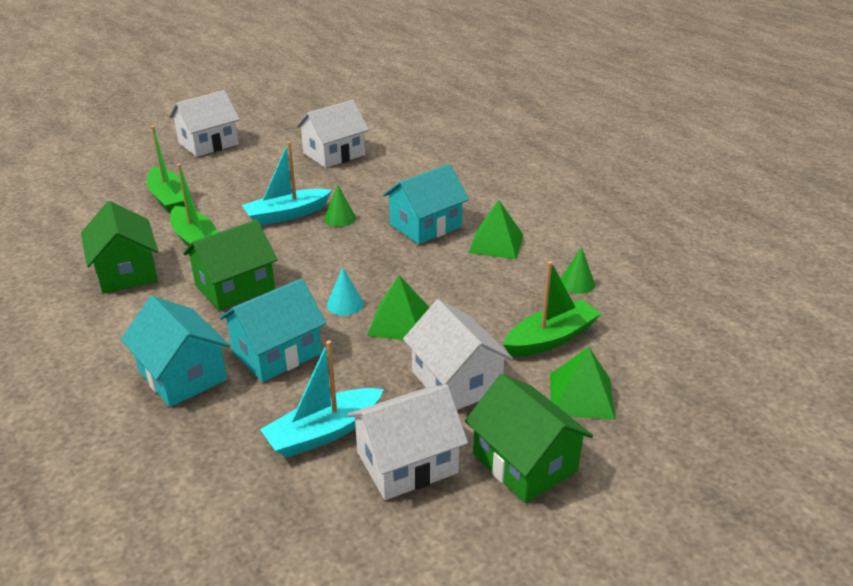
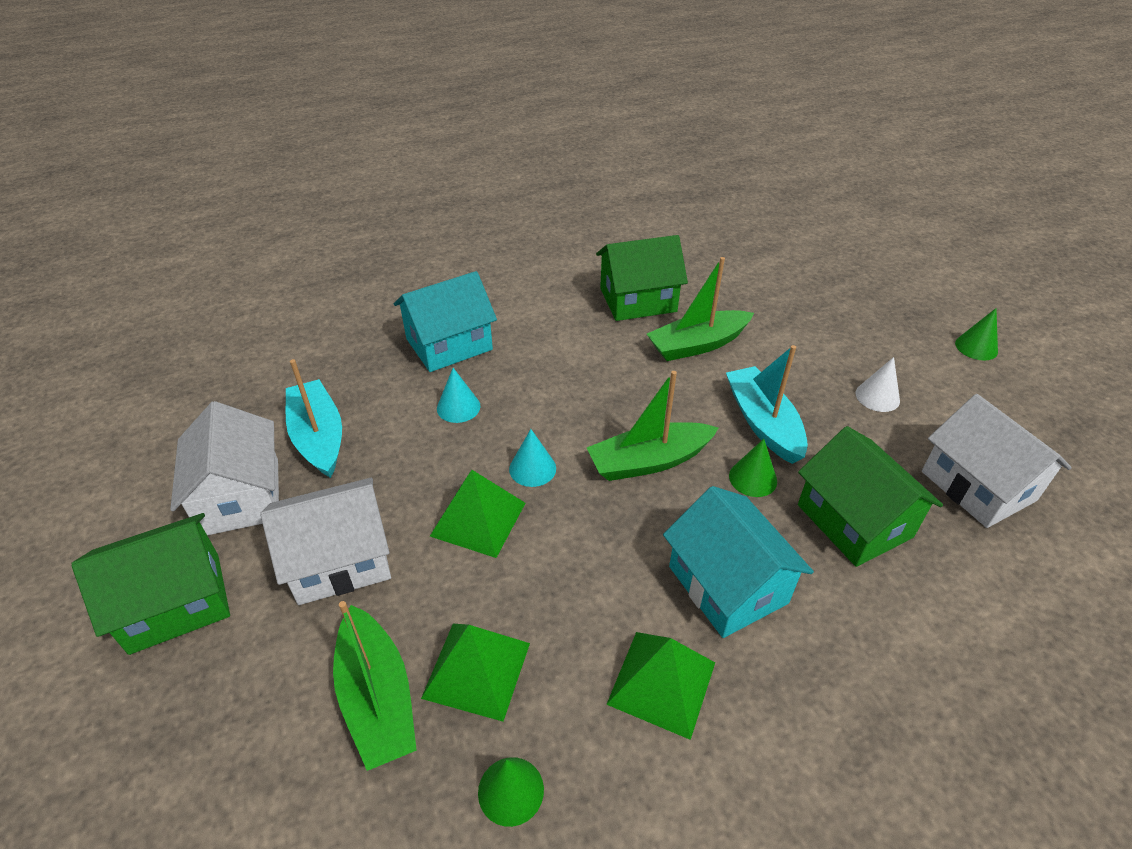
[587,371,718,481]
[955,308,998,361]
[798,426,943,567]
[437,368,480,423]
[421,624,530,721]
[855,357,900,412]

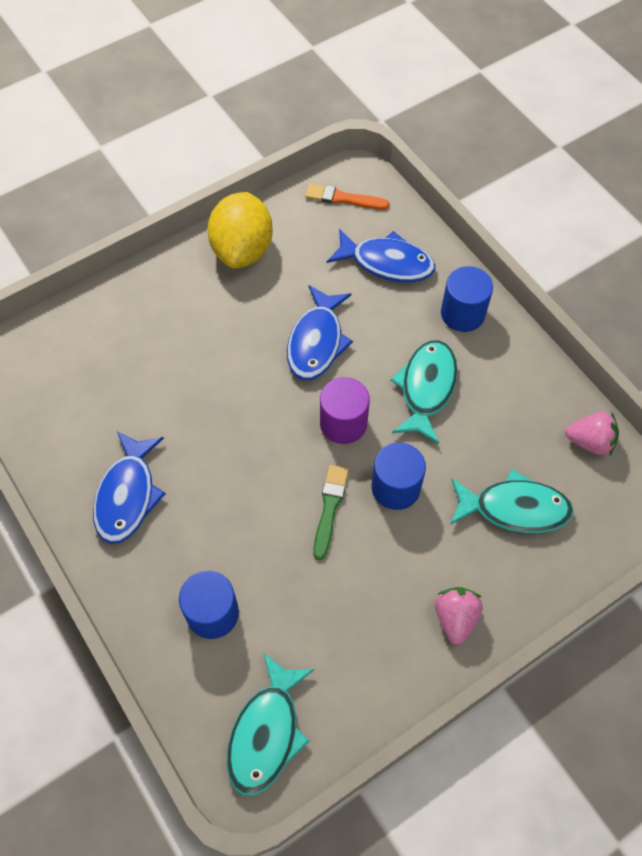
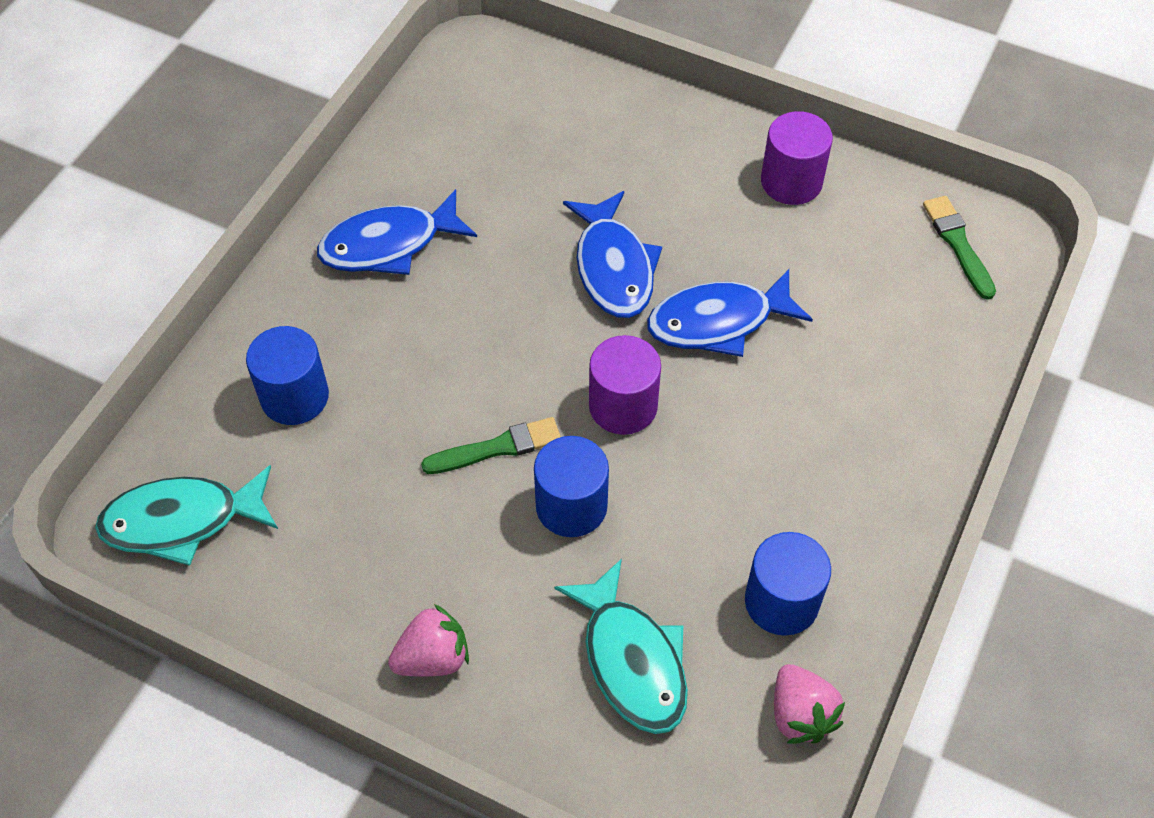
[761,111,833,205]
[923,196,996,300]
[563,191,662,318]
[390,340,458,444] (first image)
[745,532,831,636]

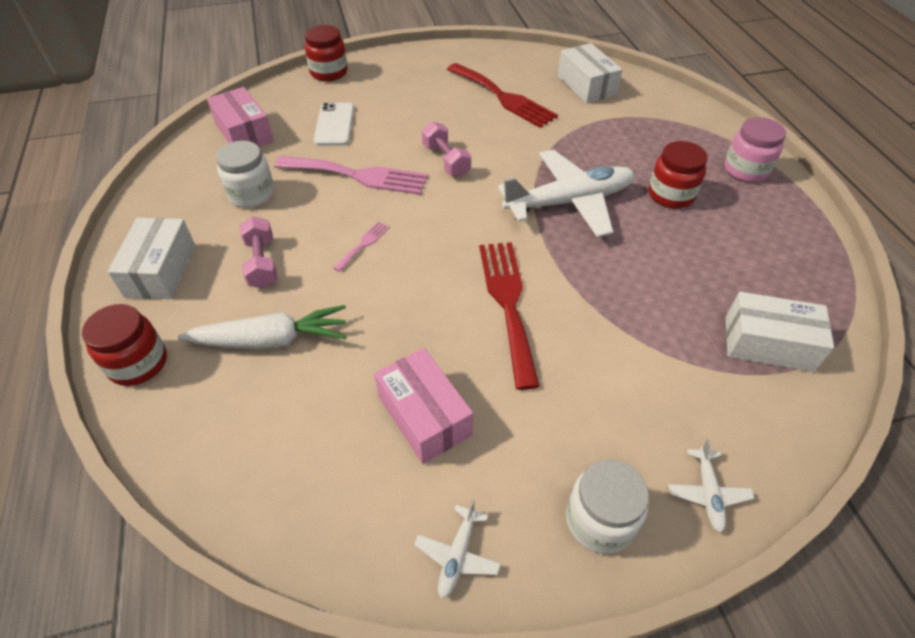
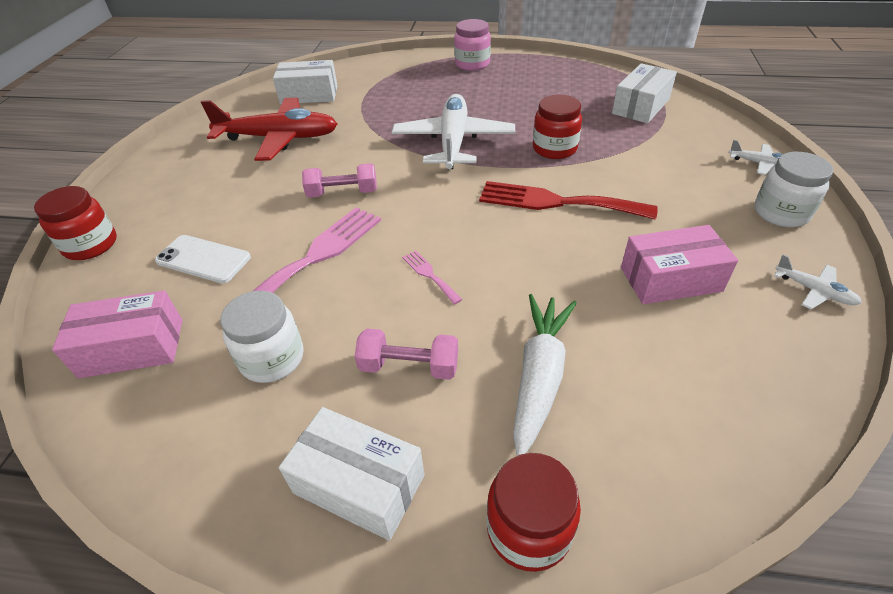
[201,98,337,161]
[533,95,582,159]

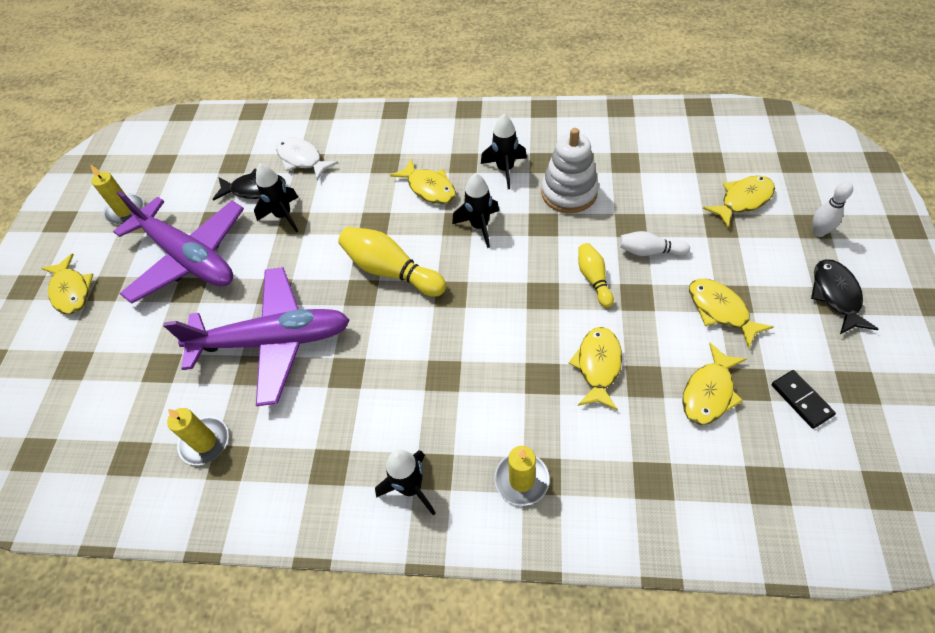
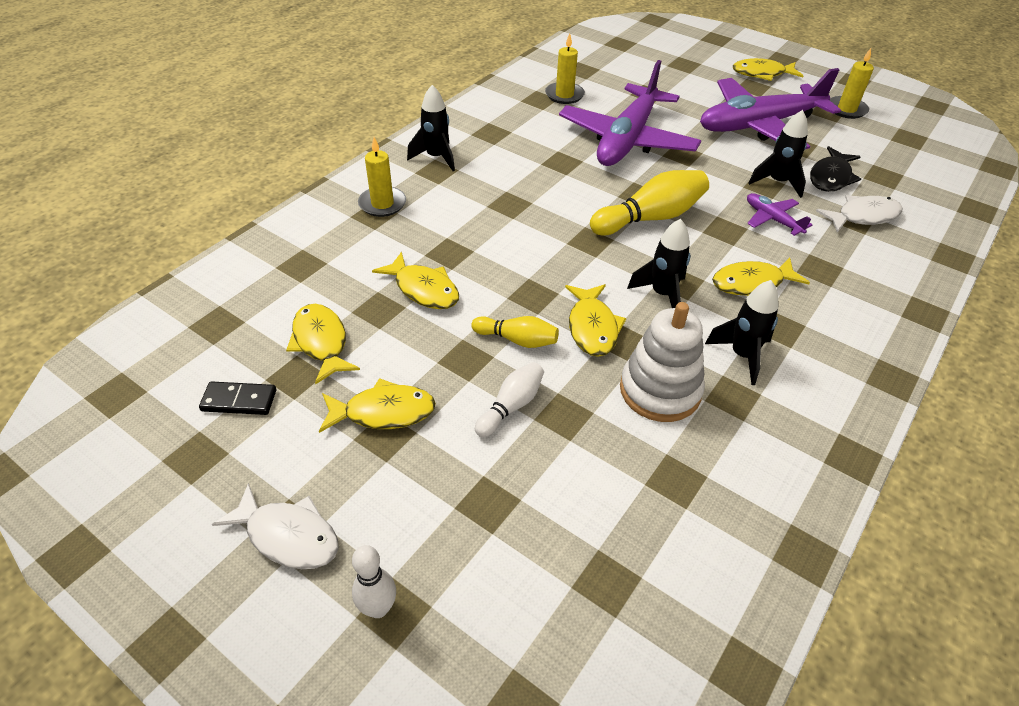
[565,284,626,357]
[212,483,339,569]
[747,193,813,236]

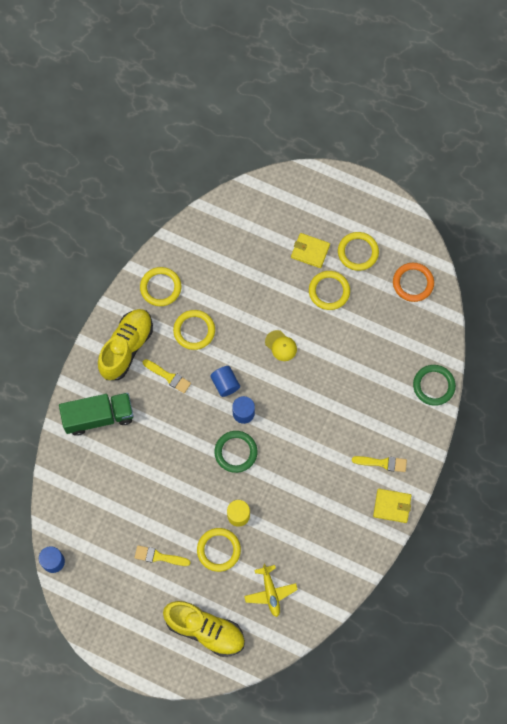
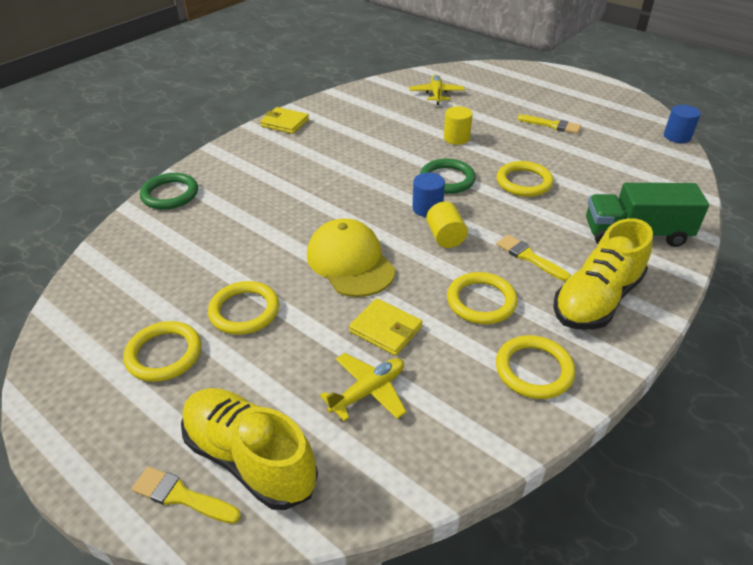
[181,388,318,510]
[497,161,554,197]
[426,202,468,248]
[307,218,396,297]
[349,298,423,356]
[132,466,241,524]
[393,263,434,302] (first image)
[320,353,407,421]

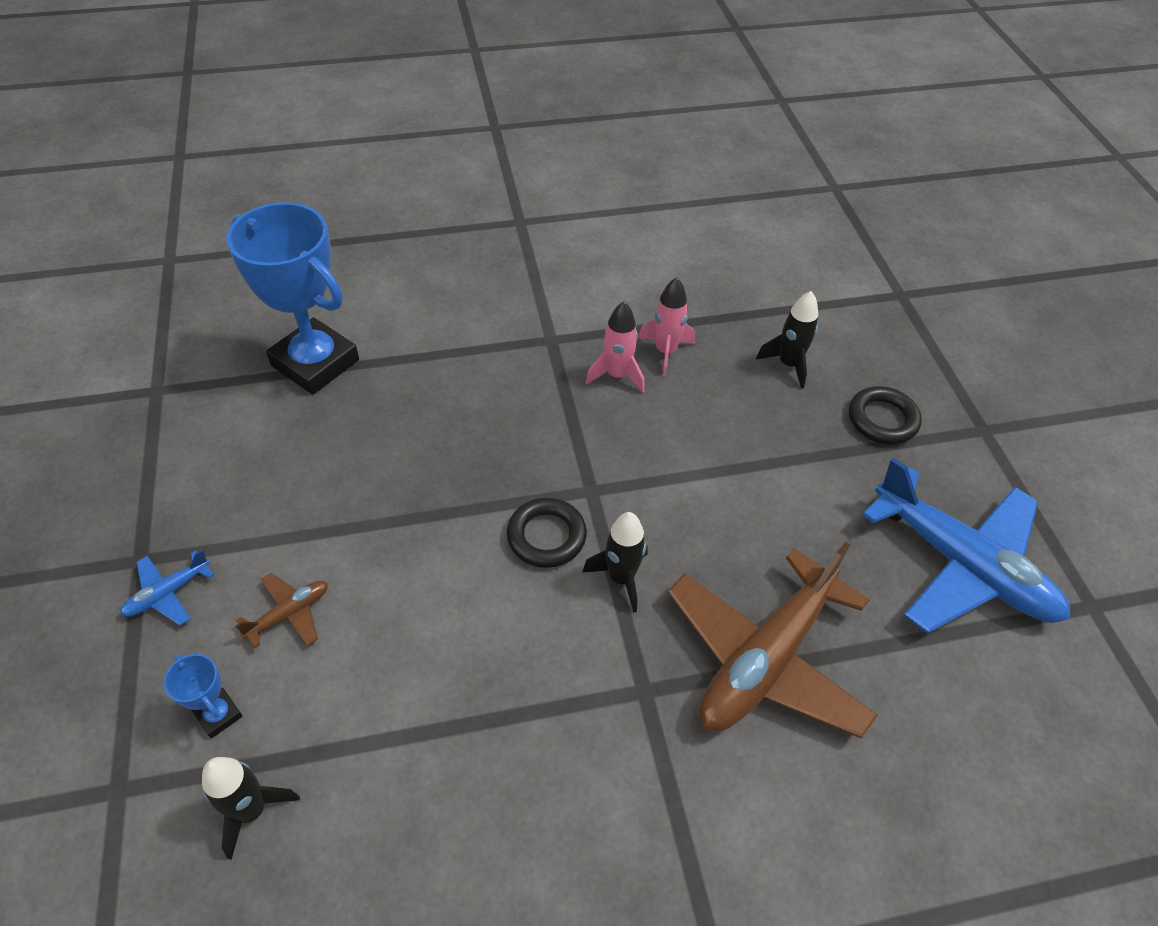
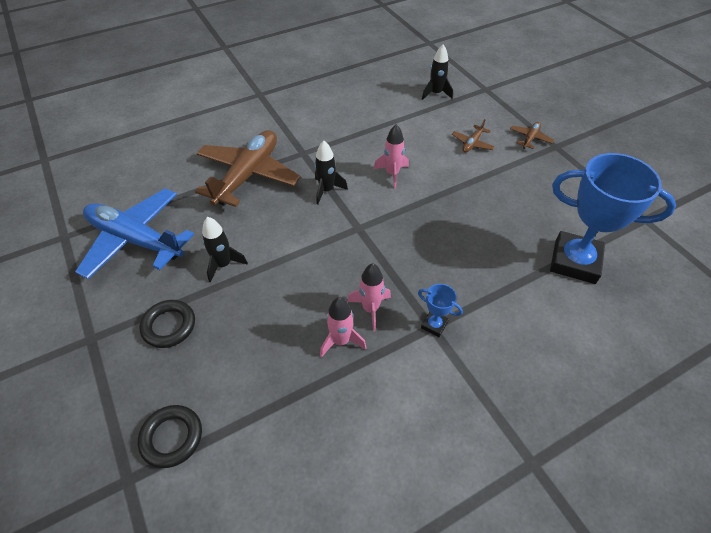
[510,122,554,149]
[418,284,463,337]
[138,405,202,468]
[202,217,248,282]
[374,124,409,189]

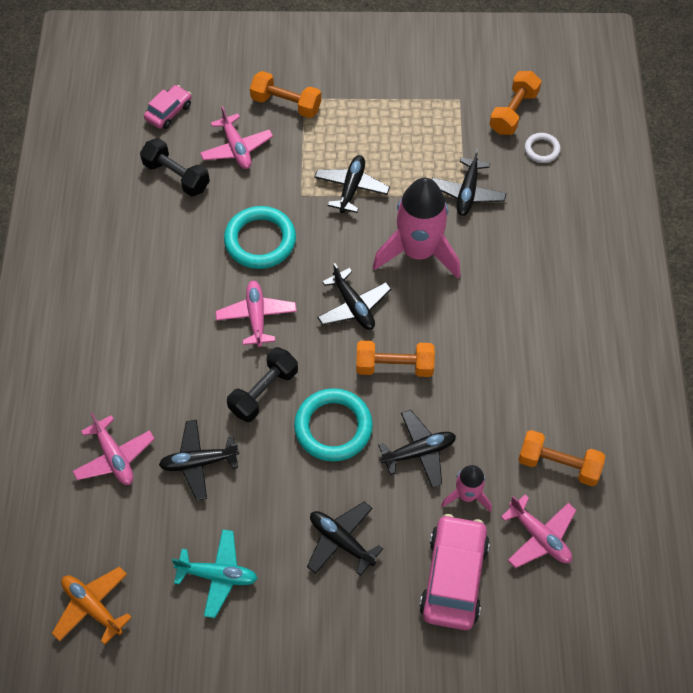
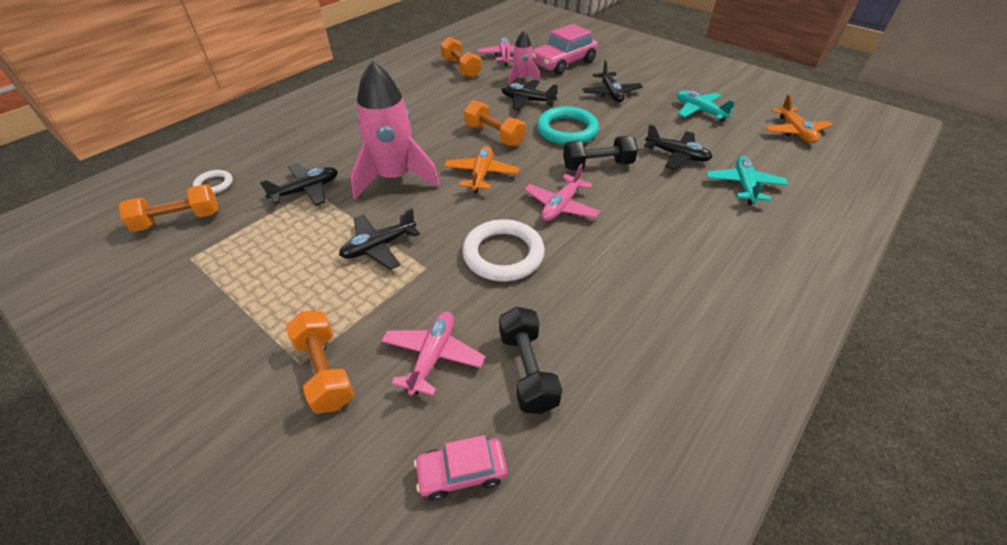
[706,156,788,205]
[462,219,545,281]
[444,146,519,193]

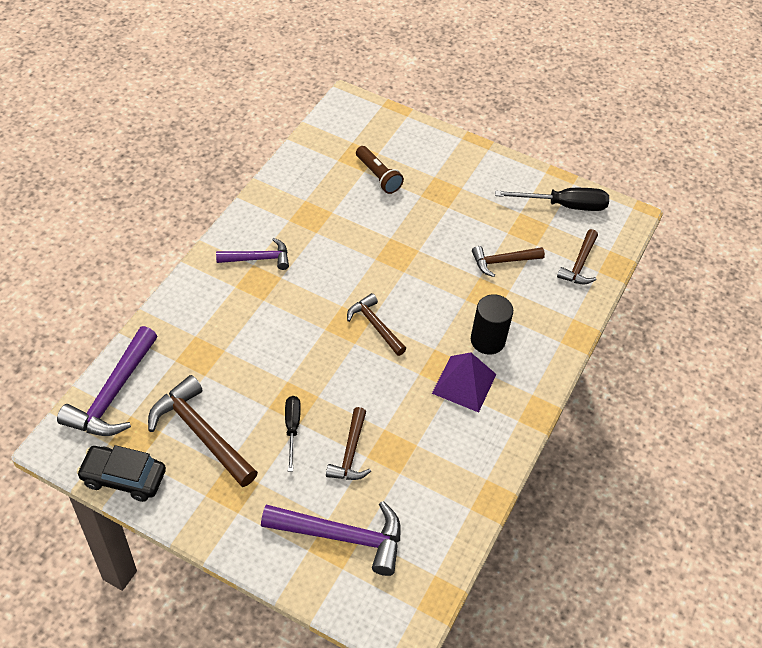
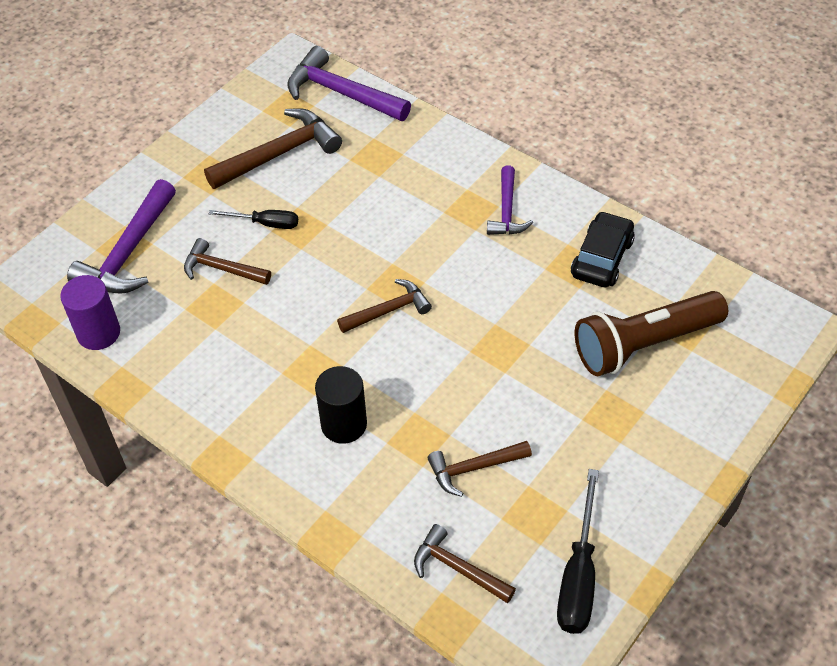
[571,211,635,287]
[575,291,728,376]
[432,352,496,412] (first image)
[428,441,532,497]
[60,275,120,350]

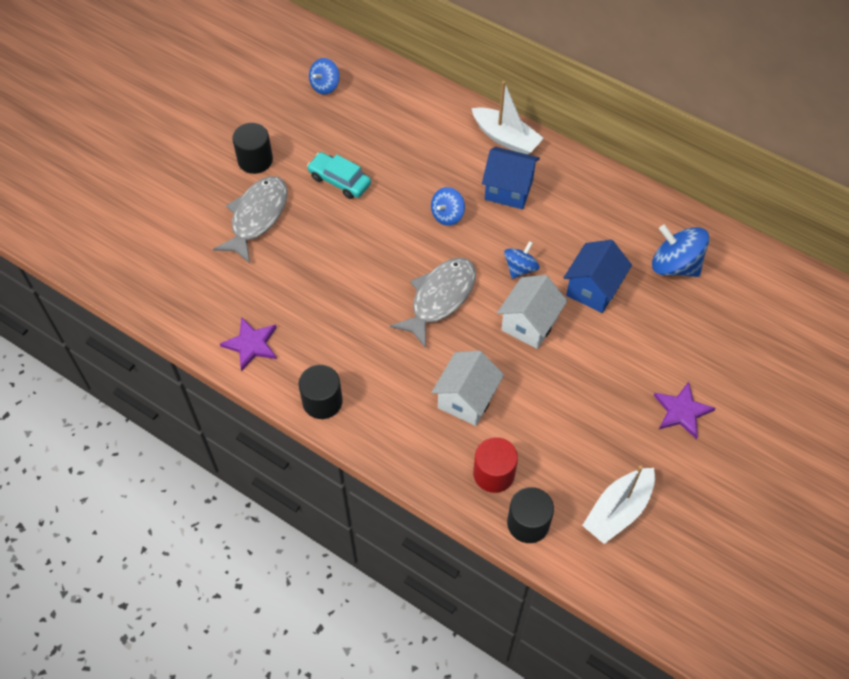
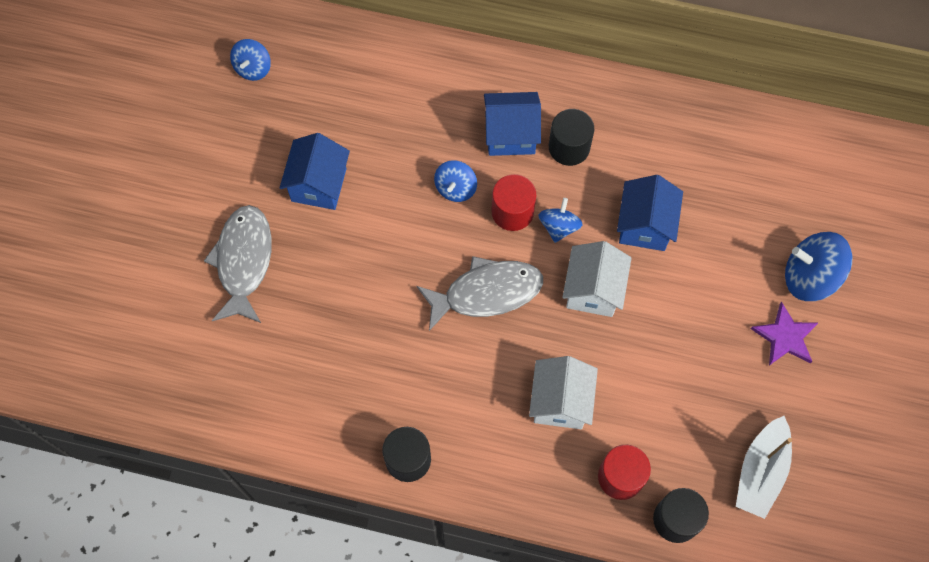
[220,317,277,371] (first image)
[549,109,594,166]
[280,133,350,210]
[416,256,543,331]
[471,81,544,155] (first image)
[785,232,852,301]
[491,174,536,231]

